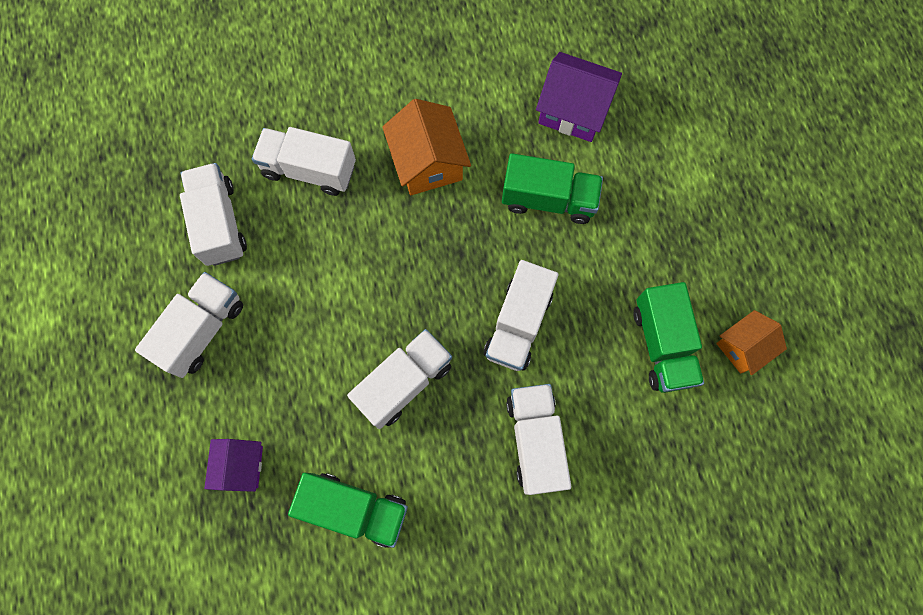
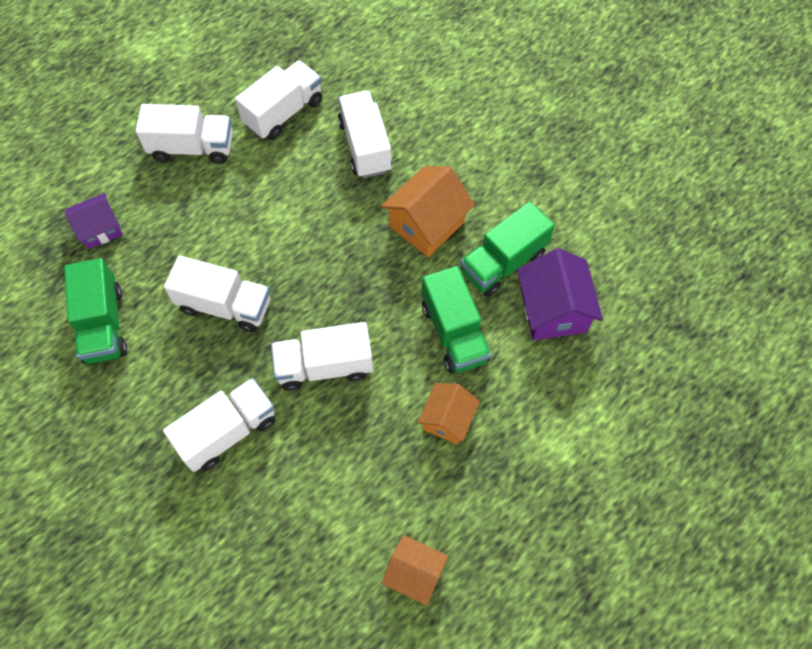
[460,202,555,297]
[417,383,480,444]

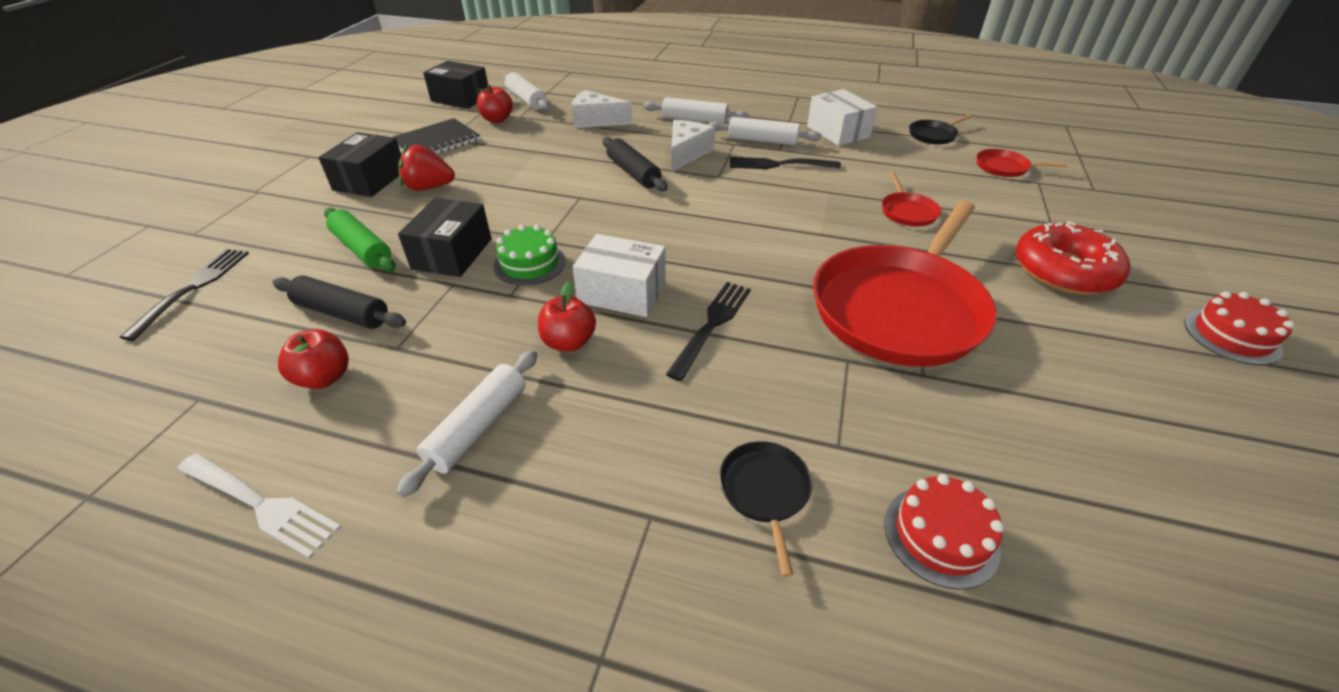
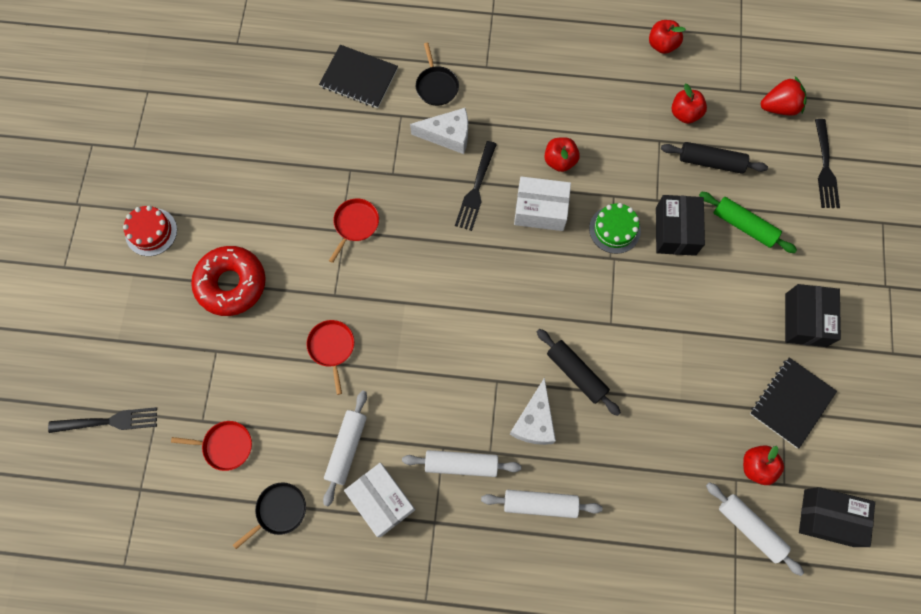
[649,20,686,54]
[323,390,367,506]
[761,76,807,115]
[410,108,468,154]
[48,407,157,433]
[329,199,379,263]
[319,45,398,108]

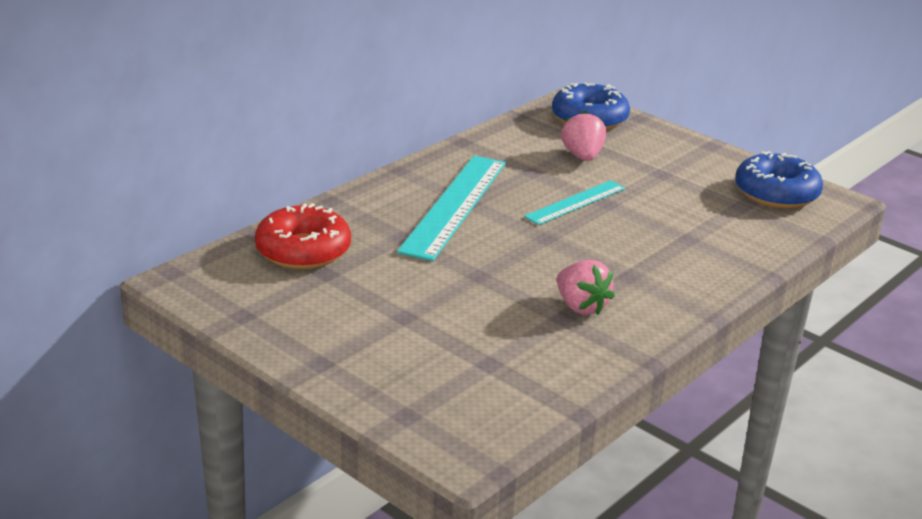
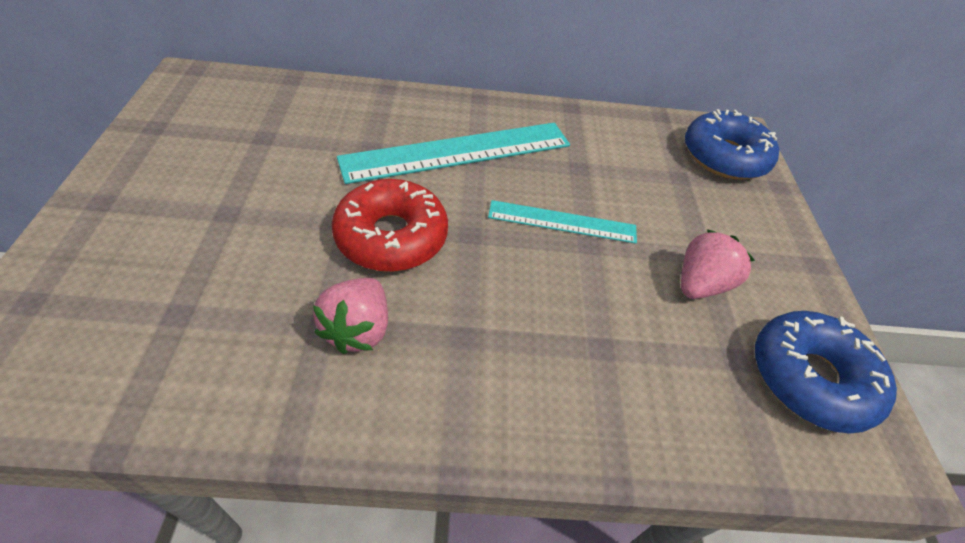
[332,179,448,272]
[681,229,755,299]

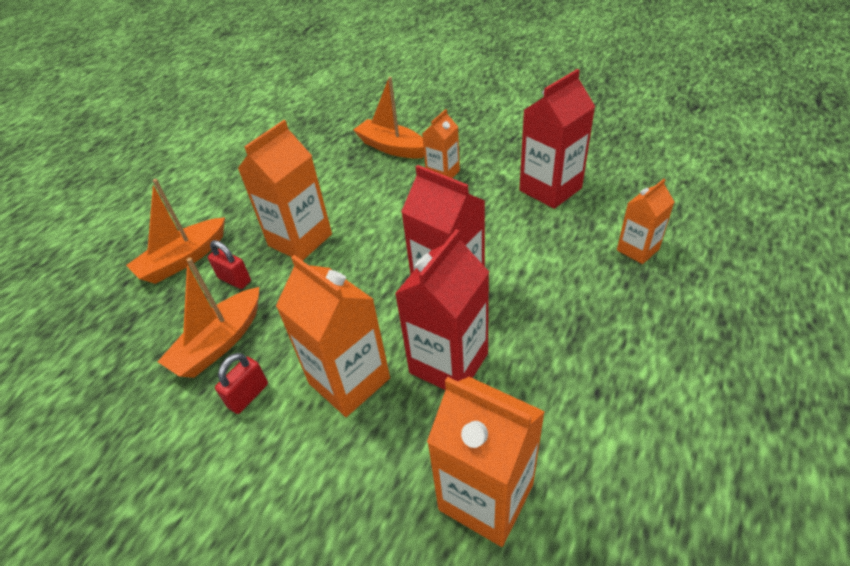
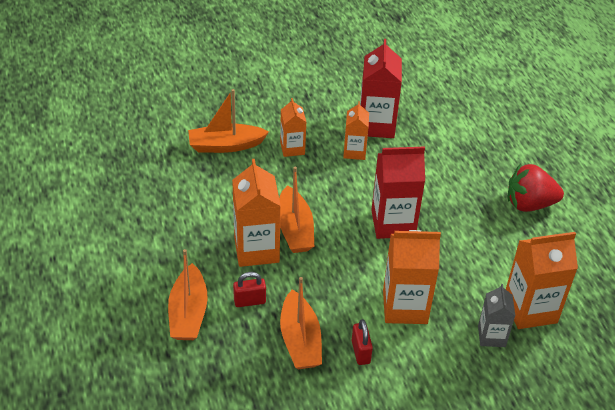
[395,229,489,390] (first image)
[343,101,369,160]
[279,167,314,253]
[478,284,515,347]
[508,164,564,212]

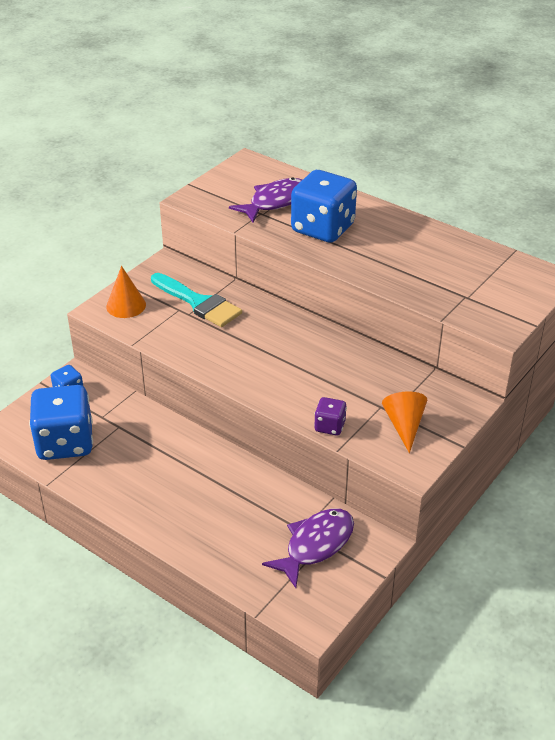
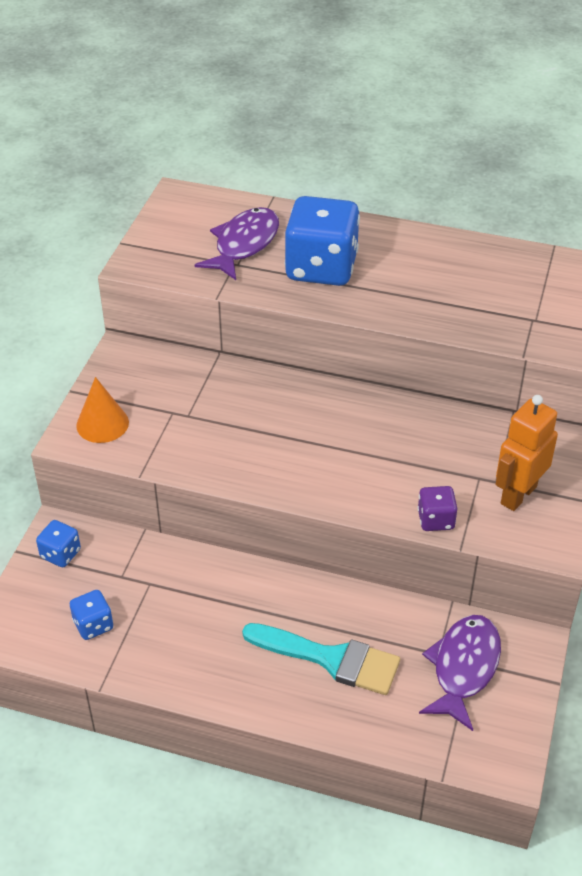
[70,590,113,640]
[242,623,400,695]
[496,395,558,511]

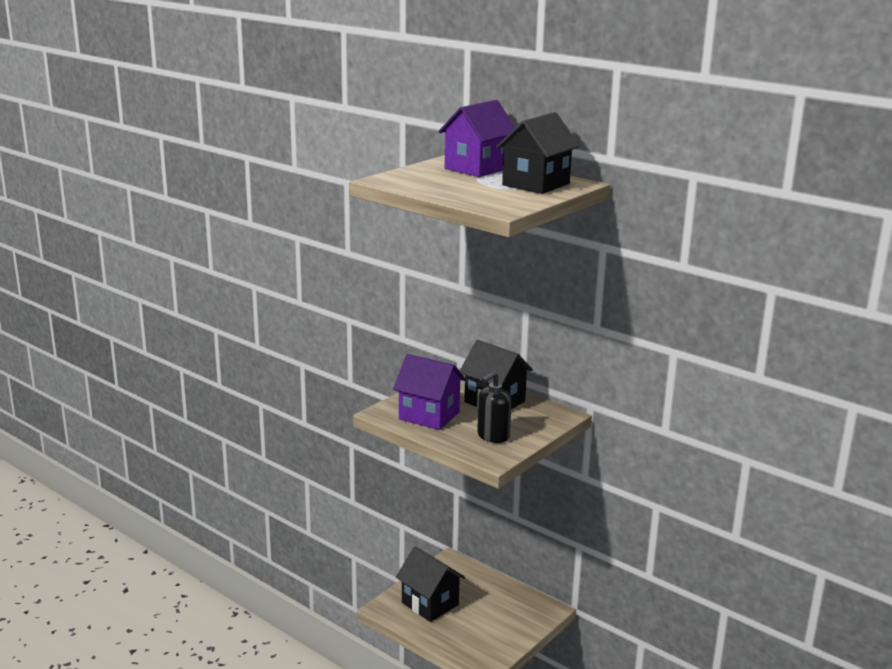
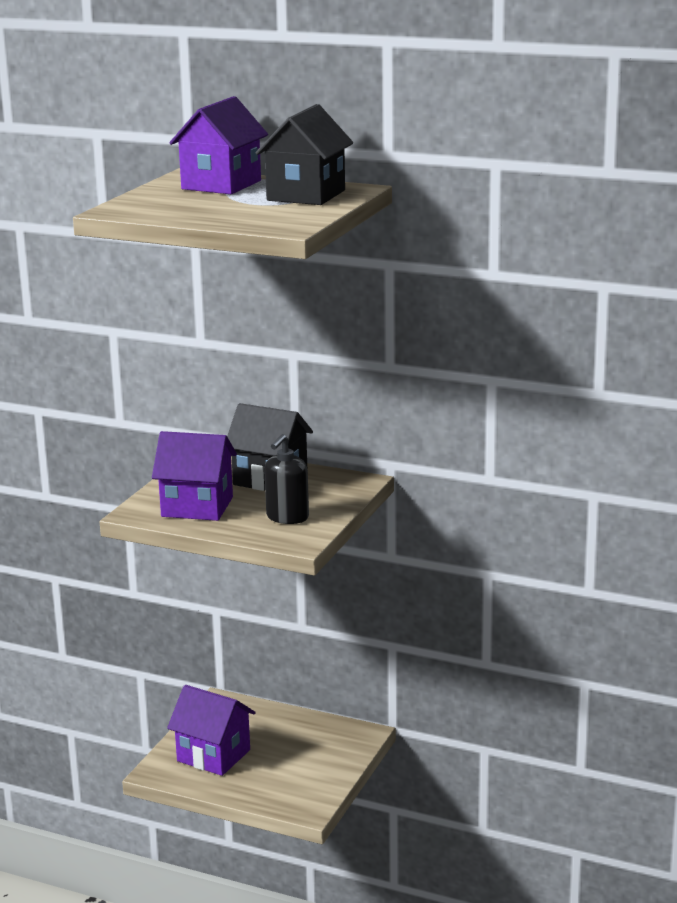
[167,685,256,776]

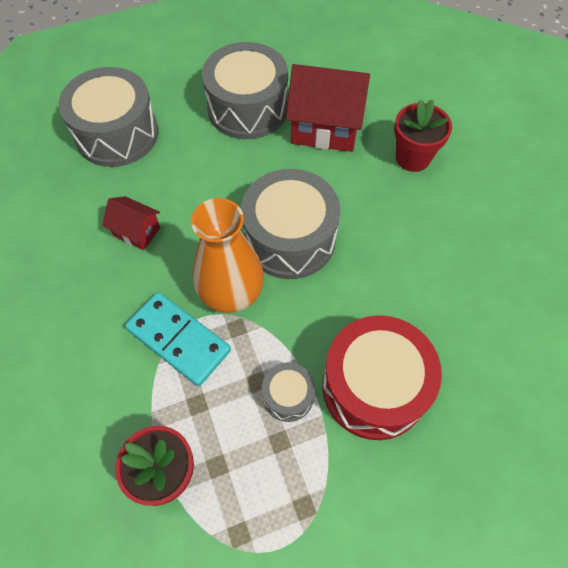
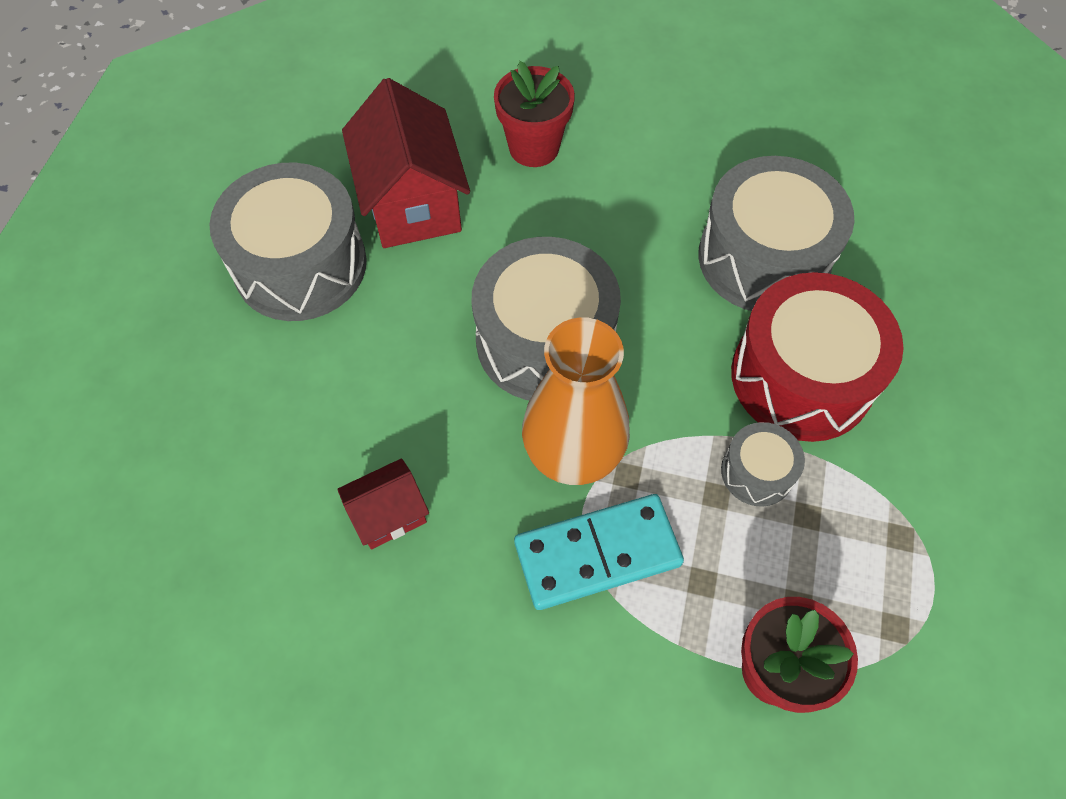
[698,156,854,311]
[342,78,470,248]

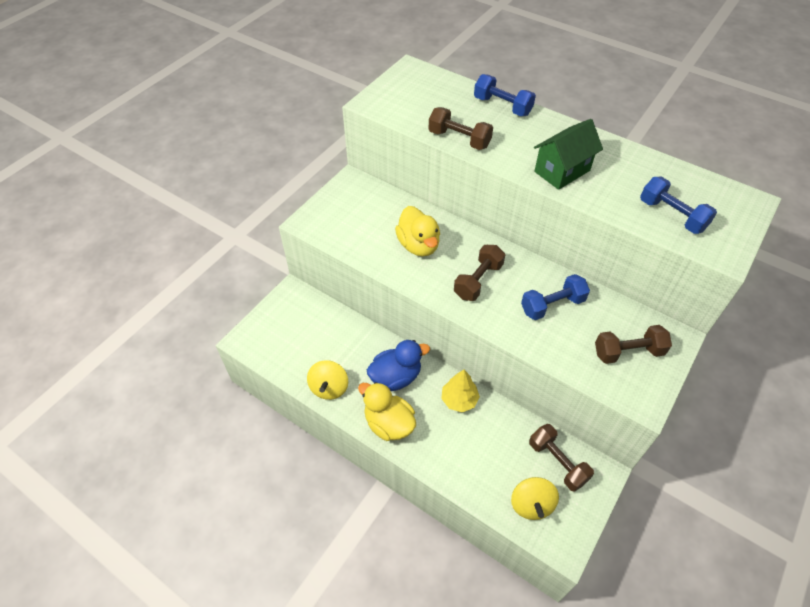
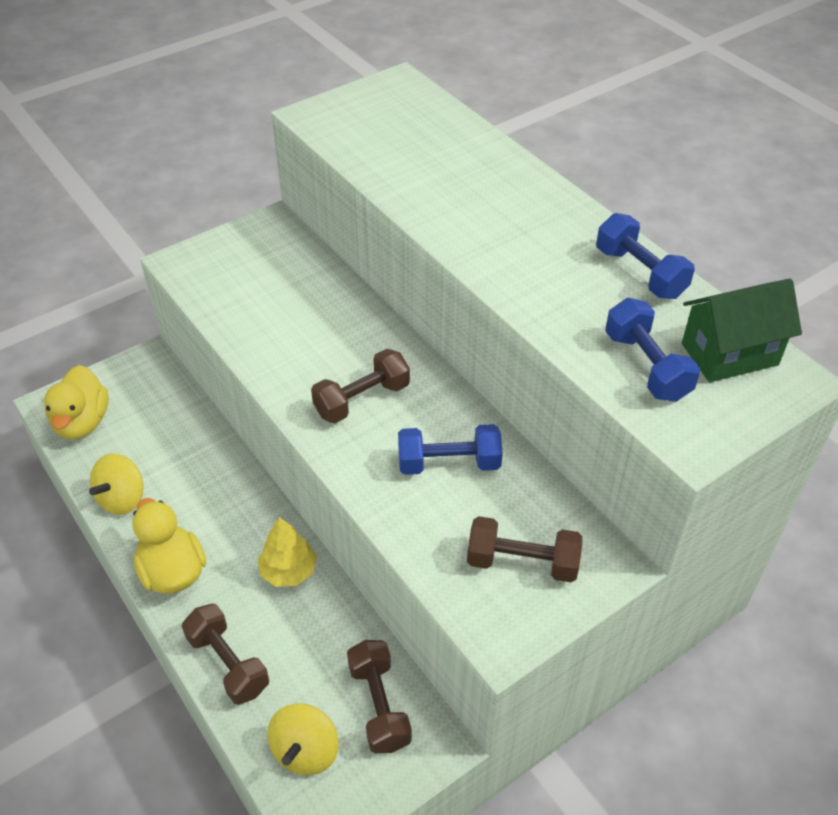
[367,340,430,391] (first image)
[44,365,109,439]
[182,604,269,705]
[596,213,695,299]
[682,278,802,382]

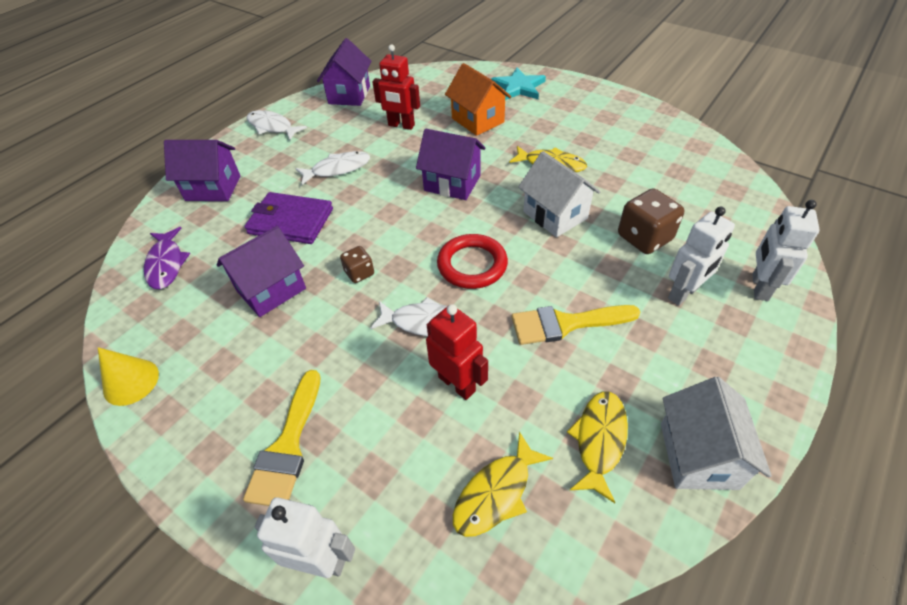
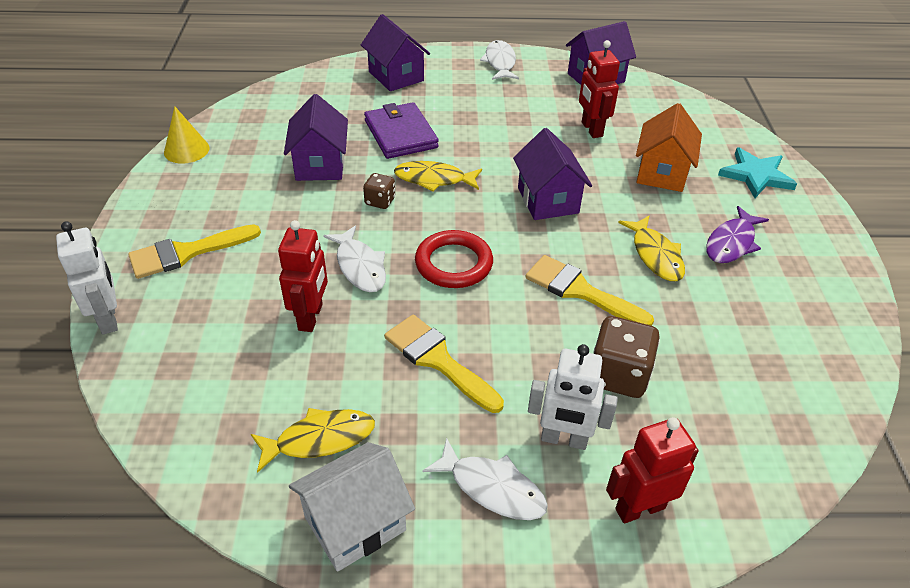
[706,206,769,263]
[284,94,348,181]
[422,437,548,520]
[394,161,482,192]
[525,255,654,326]
[606,417,699,524]

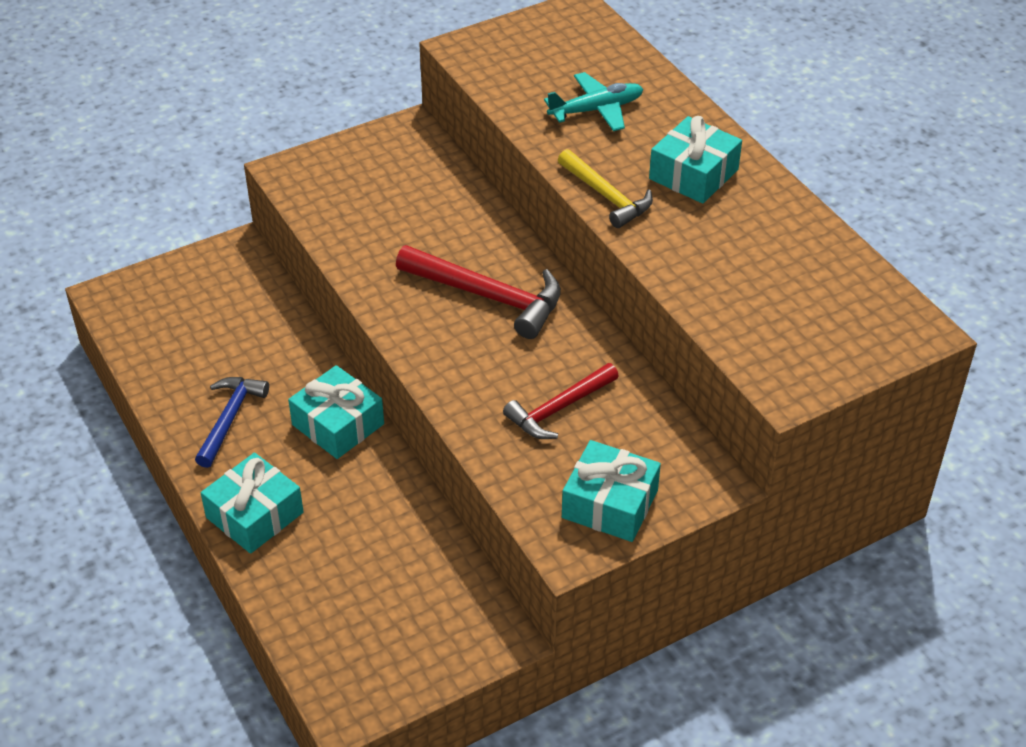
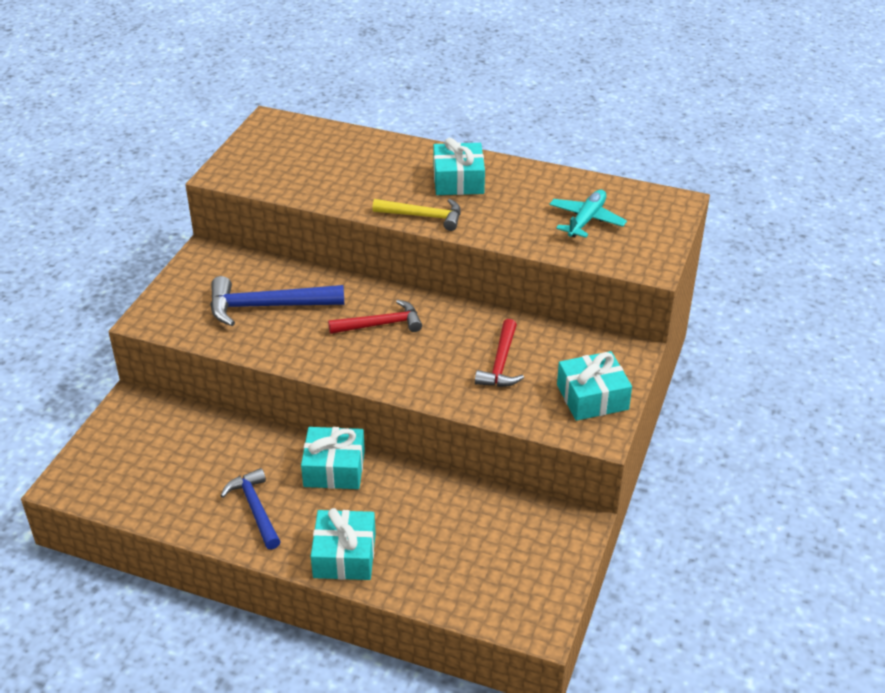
[328,300,422,334]
[549,190,627,238]
[210,276,344,326]

